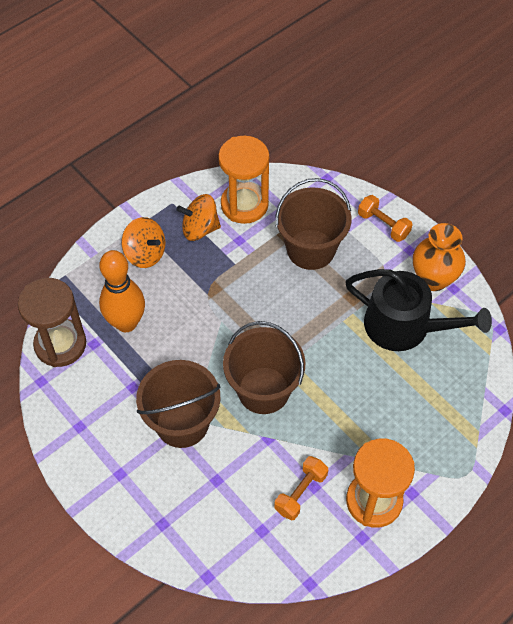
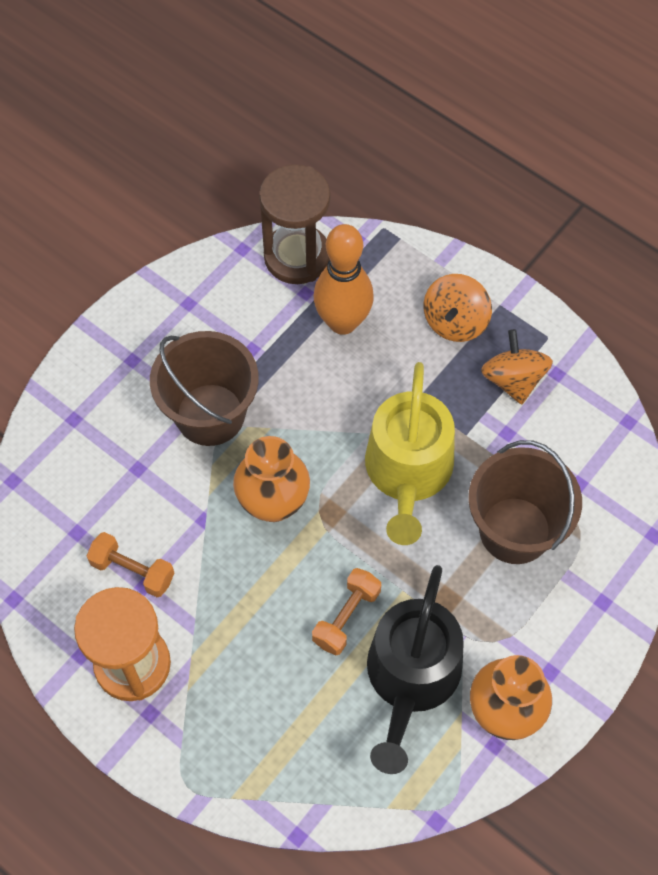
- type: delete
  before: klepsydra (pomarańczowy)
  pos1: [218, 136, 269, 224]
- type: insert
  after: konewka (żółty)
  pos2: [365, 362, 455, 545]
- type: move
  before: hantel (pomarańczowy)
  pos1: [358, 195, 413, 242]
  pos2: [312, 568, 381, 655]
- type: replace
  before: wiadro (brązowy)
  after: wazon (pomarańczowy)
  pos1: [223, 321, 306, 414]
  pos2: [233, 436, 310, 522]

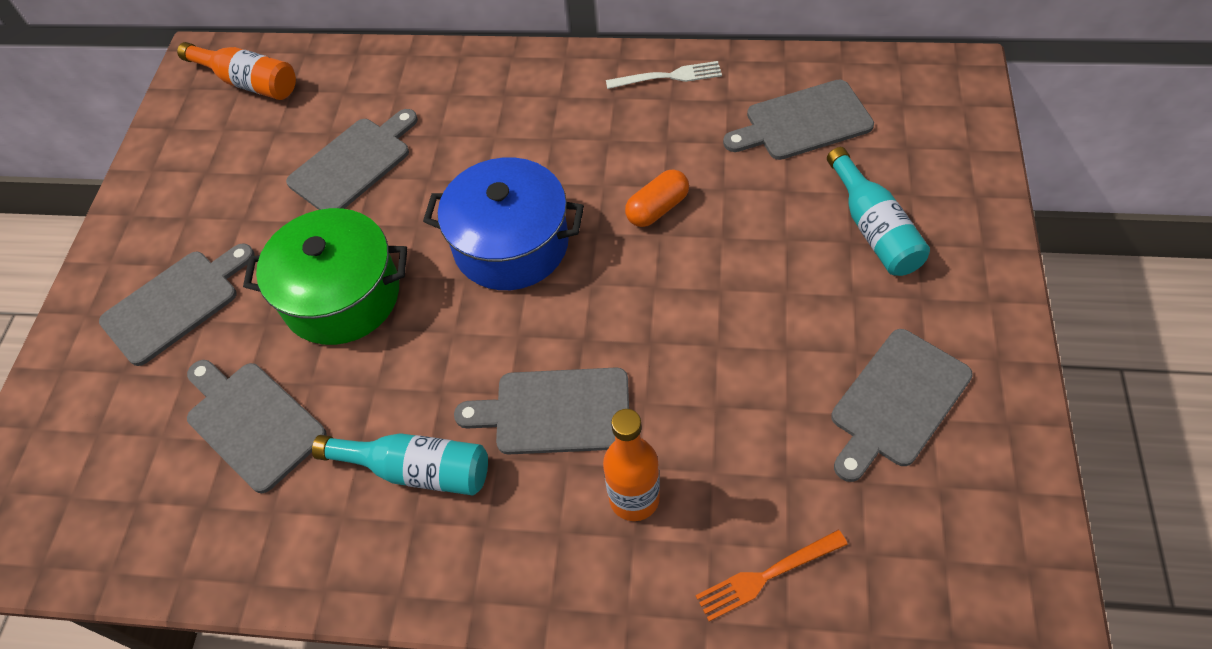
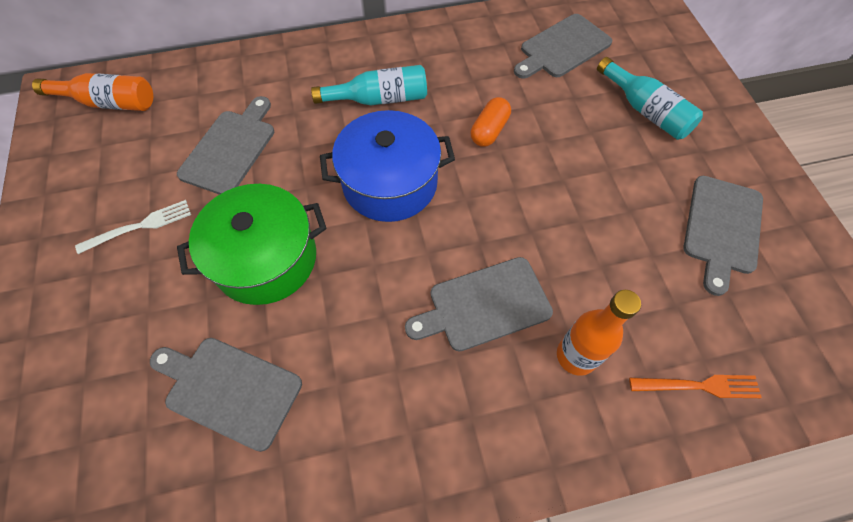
- type: delete
  before: deska do krojenia (szary)
  pos1: [99, 243, 254, 366]
- type: move
  before: butelka (turkusowy)
  pos1: [312, 433, 488, 496]
  pos2: [311, 65, 427, 105]
- type: move
  before: widelec (biały)
  pos1: [606, 61, 722, 89]
  pos2: [75, 200, 191, 254]
- type: rotate
  before: widelec (pomarańczowy)
  pos1: [695, 530, 848, 621]
  pos2: [629, 375, 762, 398]
  turn: -135

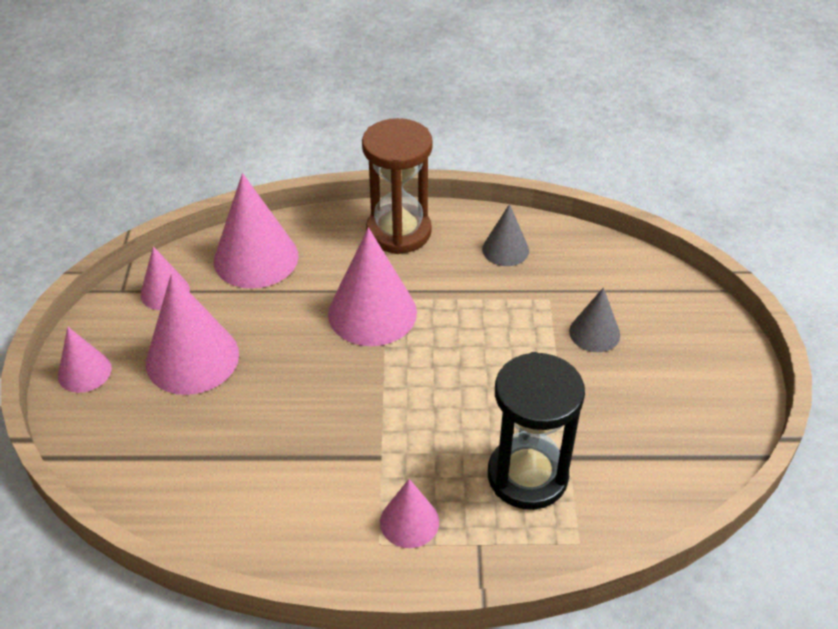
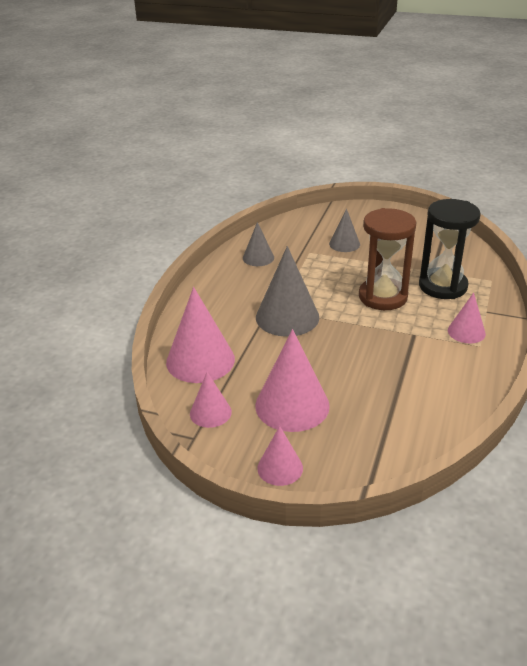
- type: move
  before: klepsydra (brązowy)
  pos1: [362, 118, 433, 254]
  pos2: [359, 208, 416, 310]
- type: recolor
  before: stożek (różowy)
  after: stożek (szary)
  pos1: [328, 228, 417, 346]
  pos2: [256, 246, 319, 337]

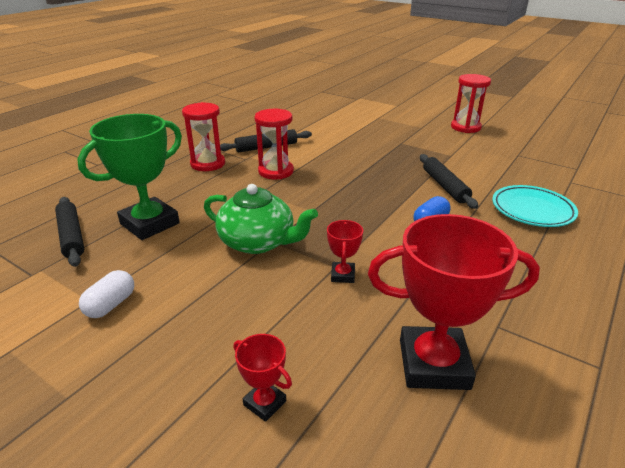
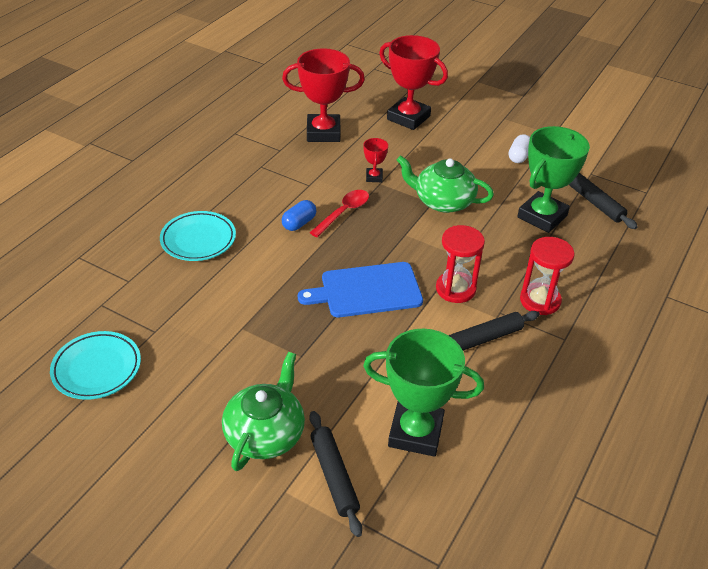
- type: delete
  before: klepsydra (czerwony)
  pos1: [451, 74, 491, 133]
- type: insert
  after: talerz (turkusowy)
  pos2: [50, 331, 141, 400]
- type: insert
  after: imbryk (zielony)
  pos2: [222, 352, 305, 471]
- type: insert
  after: deska do krojenia (niebieski)
  pos2: [298, 262, 423, 317]
- type: insert
  after: łyżka (czerwony)
  pos2: [310, 190, 369, 237]
- type: insert
  after: puchar (zielony)
  pos2: [363, 328, 484, 457]
- type: move
  before: wałek do ciasta (czarny)
  pos1: [420, 154, 478, 209]
  pos2: [309, 411, 362, 537]
- type: resize
  before: puchar (czerwony)
  pos1: [234, 334, 292, 422]
  pos2: [379, 35, 448, 130]
  scale: 2.17

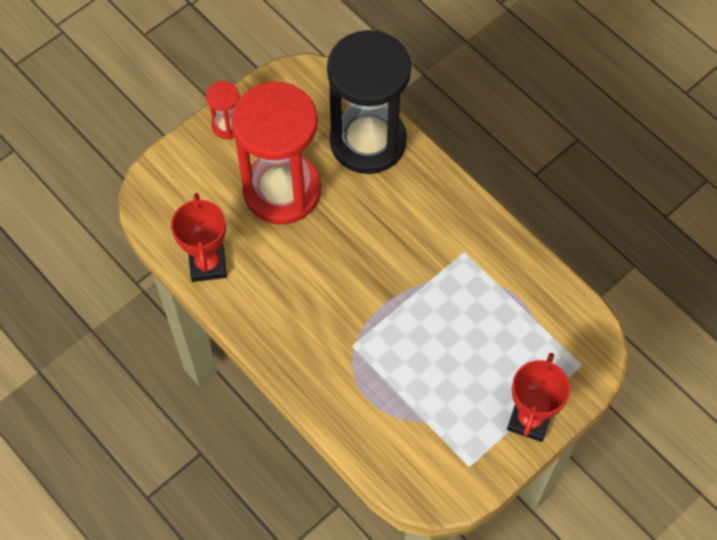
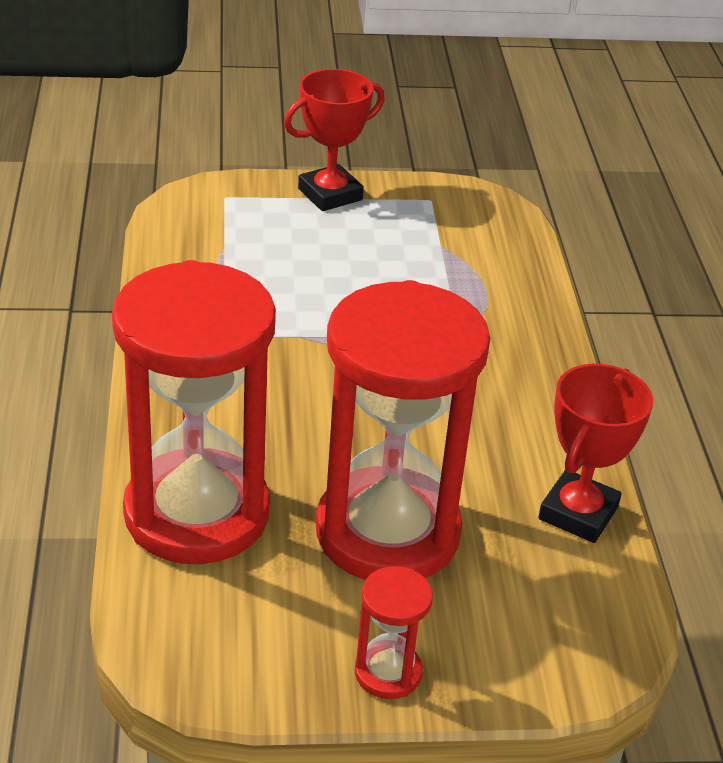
- type: recolor
  before: klepsydra (czarny)
  after: klepsydra (czerwony)
  pos1: [327, 30, 411, 174]
  pos2: [112, 260, 276, 564]

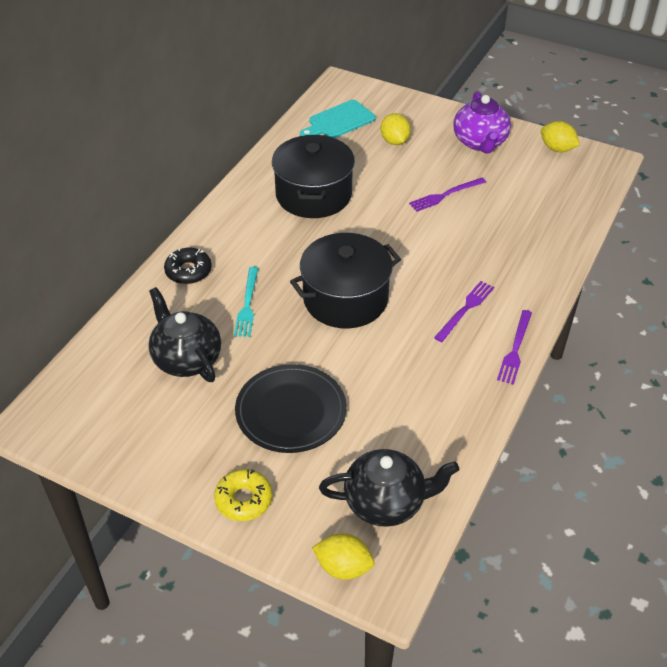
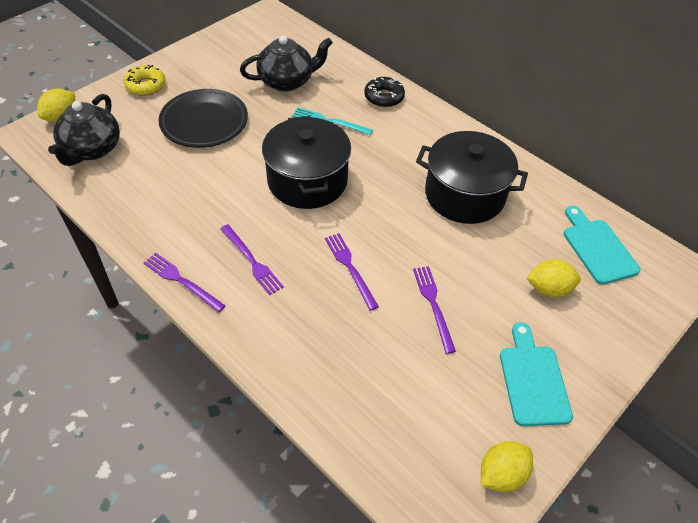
- type: insert
  after: widelec (fioletowy)
  pos2: [325, 233, 379, 311]
- type: replace
  before: imbryk (fioletowy)
  after: deska do krojenia (turkusowy)
  pos1: [453, 91, 511, 153]
  pos2: [500, 322, 573, 426]

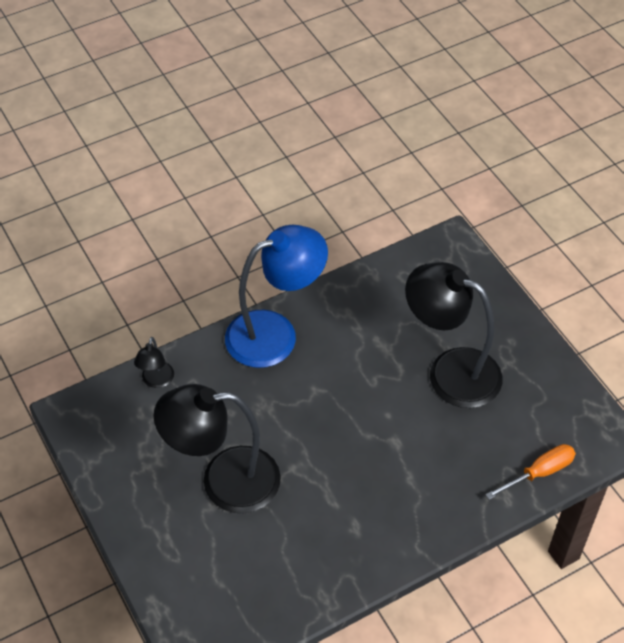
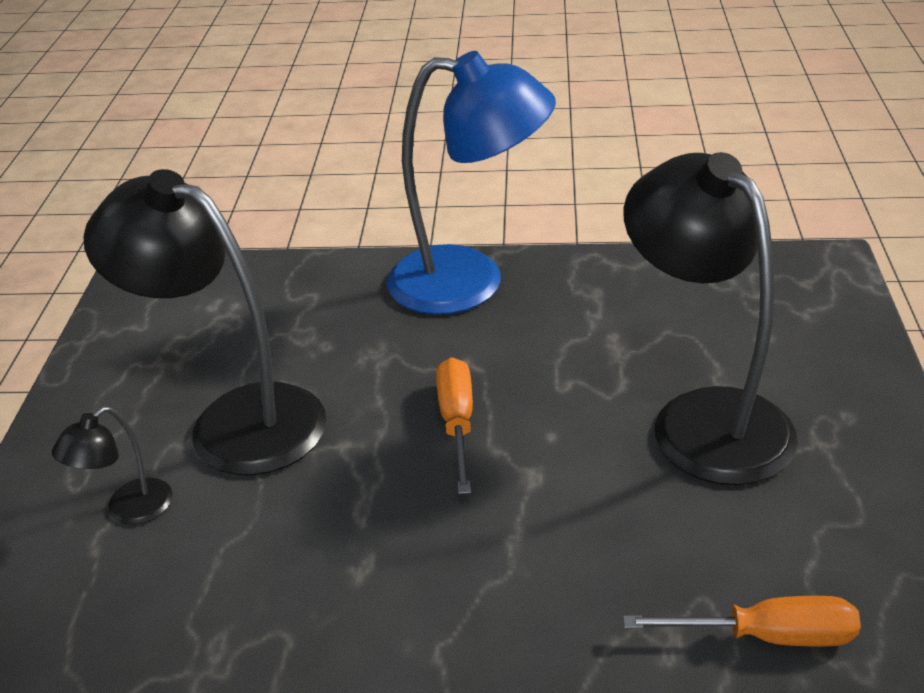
- type: insert
  after: śrubokręt (pomarańczowy)
  pos2: [436, 357, 473, 494]
- type: move
  before: lampka (czarny)
  pos1: [134, 337, 174, 388]
  pos2: [52, 407, 172, 525]

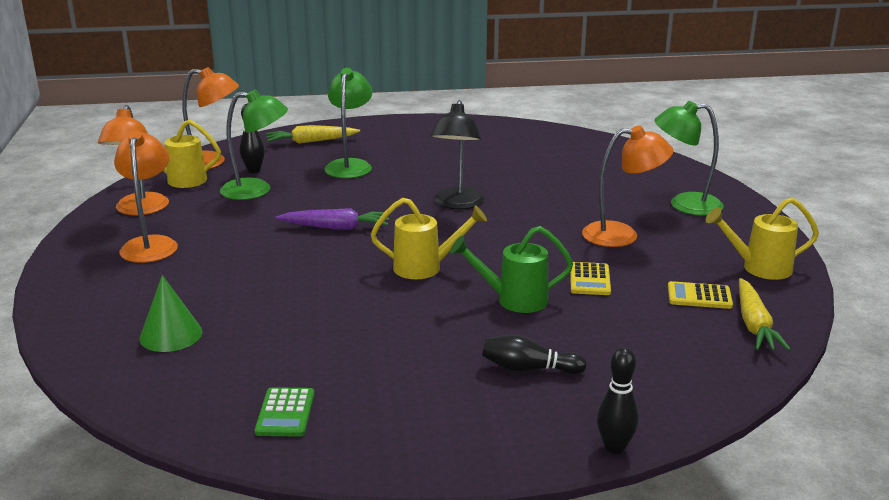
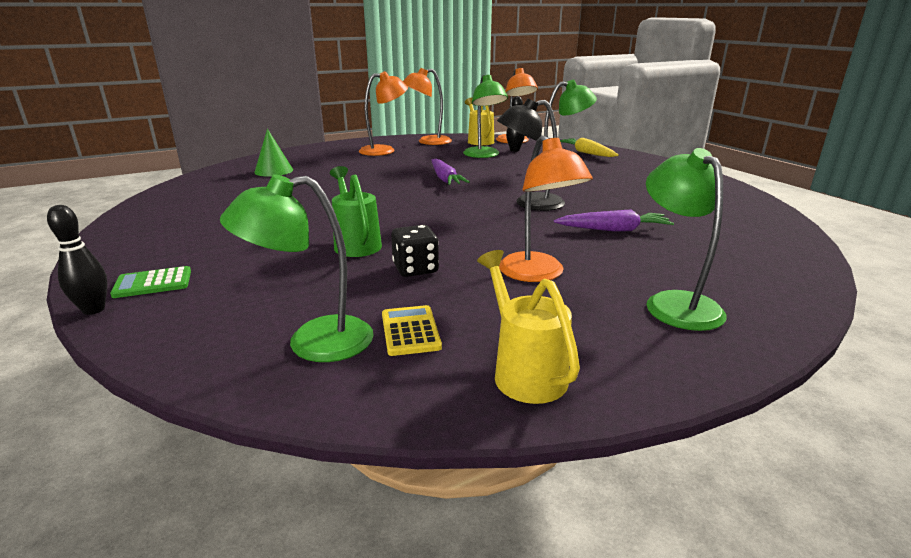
- type: delete
  before: konewka (żółty)
  pos1: [371, 198, 487, 279]
- type: delete
  before: kręgiel (czarny)
  pos1: [482, 334, 587, 374]
- type: delete
  before: marchewka (żółty)
  pos1: [739, 278, 791, 350]
- type: insert
  after: lampka (zielony)
  pos2: [220, 174, 374, 362]
- type: insert
  after: marchewka (fioletowy)
  pos2: [554, 209, 674, 231]
- type: move
  before: kalkulator (zielony)
  pos1: [255, 387, 314, 437]
  pos2: [110, 266, 191, 298]
- type: replace
  before: kalkulator (żółty)
  after: kostka do gry (czarny)
  pos1: [570, 262, 611, 295]
  pos2: [391, 225, 439, 277]

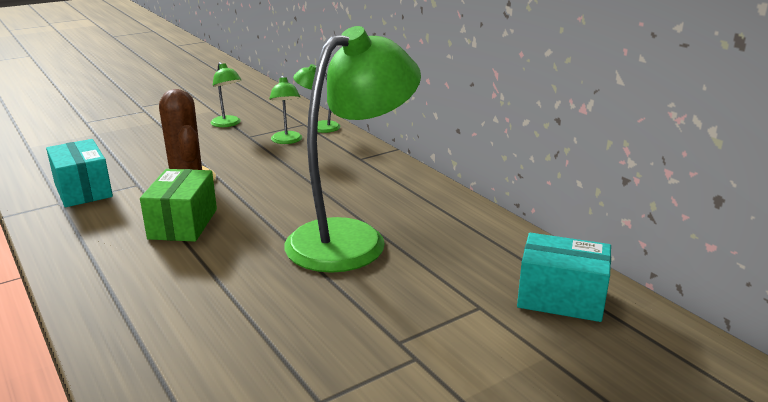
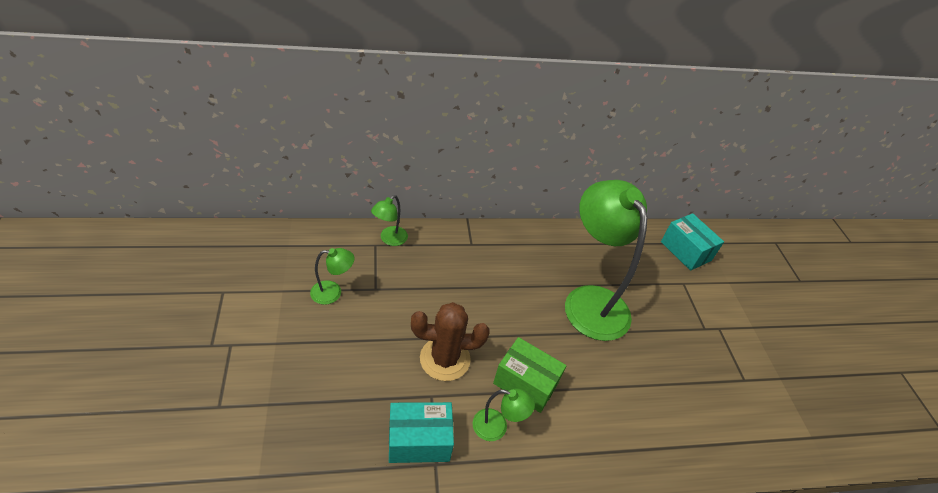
- type: move
  before: lampka (zielony)
  pos1: [269, 76, 302, 144]
  pos2: [473, 388, 535, 441]
- type: rotate
  before: pudełko (turkusowy)
  pos1: [517, 233, 611, 322]
  pos2: [661, 213, 724, 271]
  turn: -75

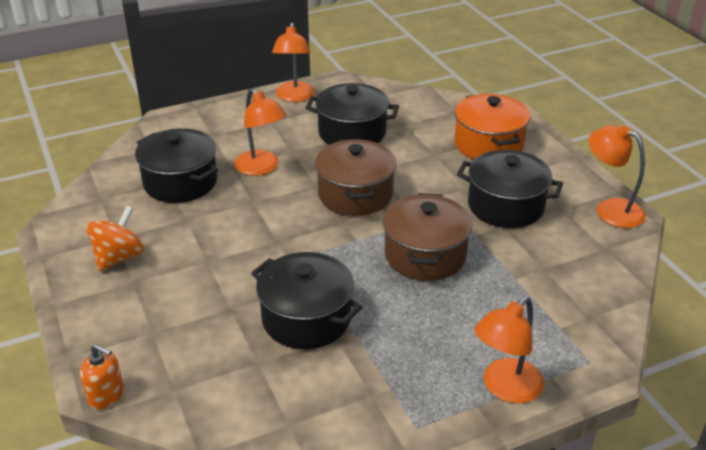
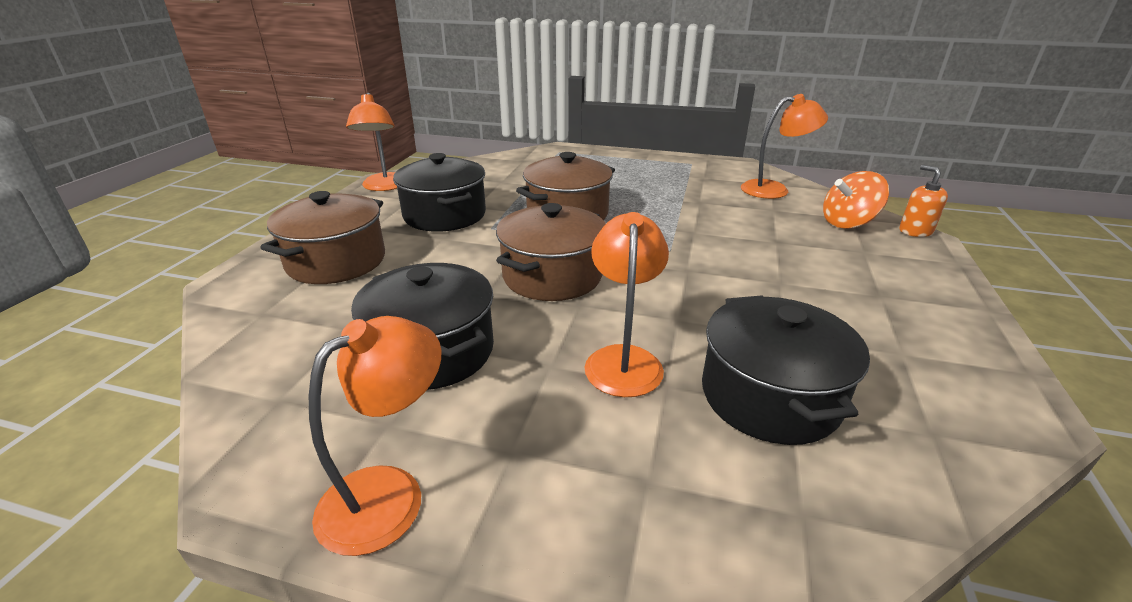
- type: delete
  before: garnek (czarny)
  pos1: [251, 252, 362, 349]
- type: move
  before: bączek (pomarańczowy)
  pos1: [86, 206, 144, 272]
  pos2: [823, 171, 889, 229]
- type: move
  before: lampka (pomarańczowy)
  pos1: [474, 297, 544, 403]
  pos2: [741, 94, 828, 199]
- type: recolor
  before: garnek (pomarańczowy)
  after: garnek (brązowy)
  pos1: [454, 94, 530, 159]
  pos2: [260, 191, 385, 284]

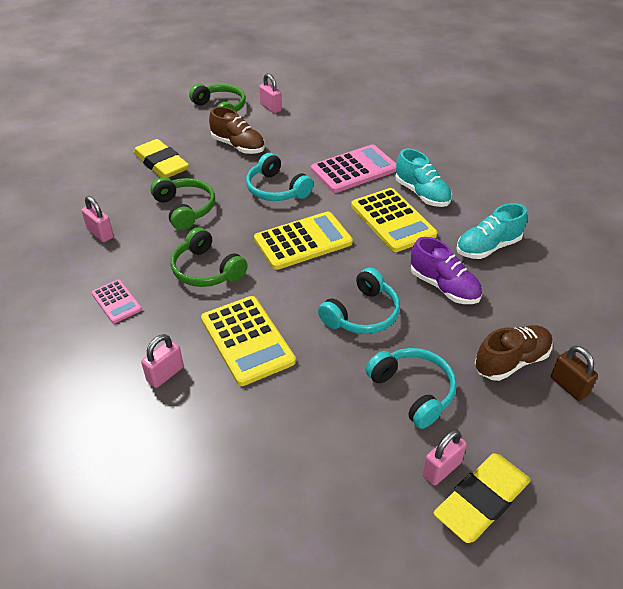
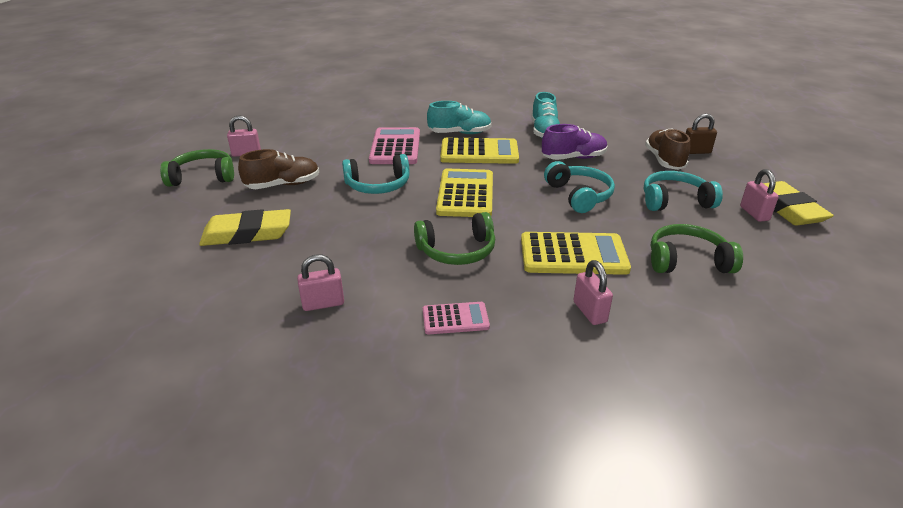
- type: move
  before: słuchawki (zielony)
  pos1: [150, 177, 215, 230]
  pos2: [651, 224, 743, 273]

